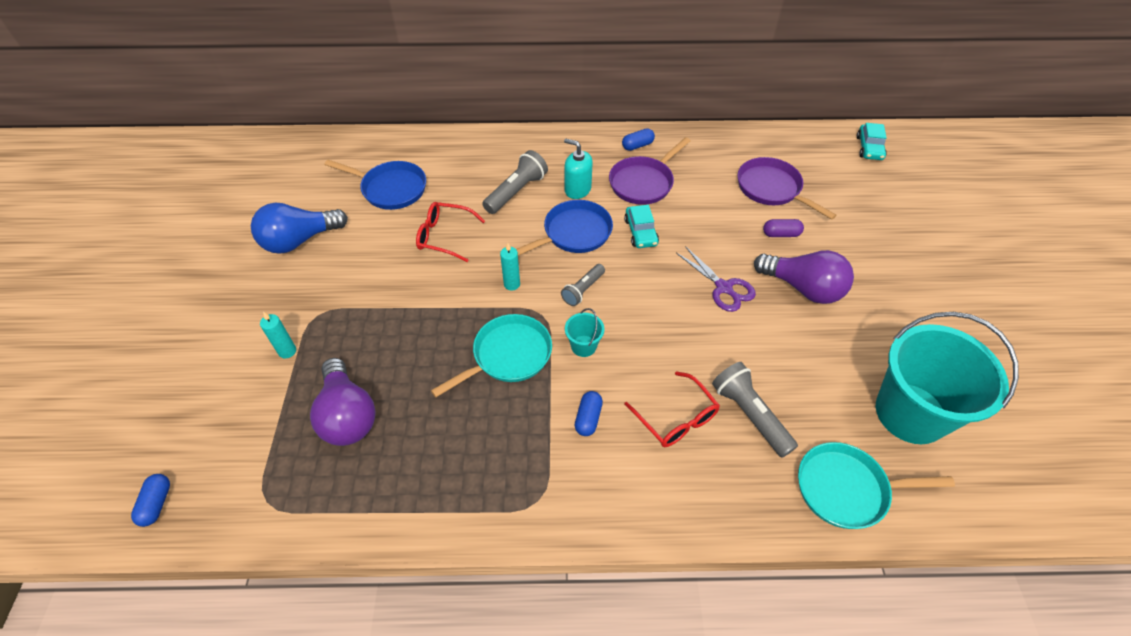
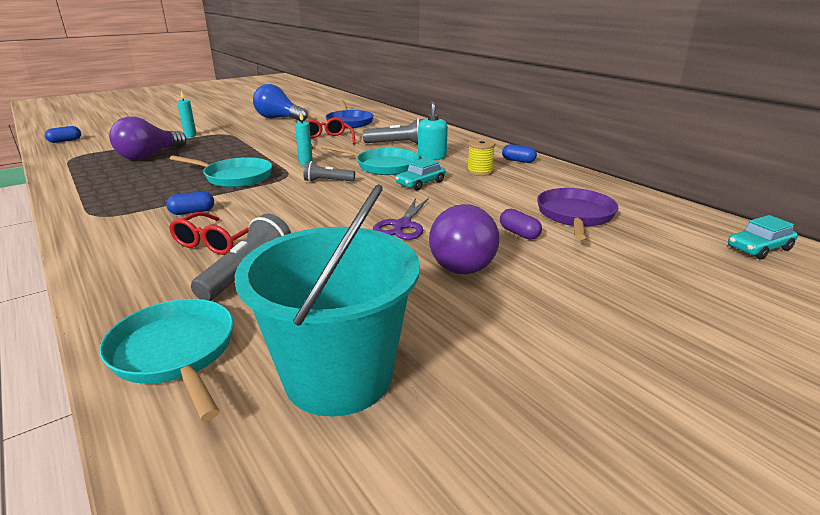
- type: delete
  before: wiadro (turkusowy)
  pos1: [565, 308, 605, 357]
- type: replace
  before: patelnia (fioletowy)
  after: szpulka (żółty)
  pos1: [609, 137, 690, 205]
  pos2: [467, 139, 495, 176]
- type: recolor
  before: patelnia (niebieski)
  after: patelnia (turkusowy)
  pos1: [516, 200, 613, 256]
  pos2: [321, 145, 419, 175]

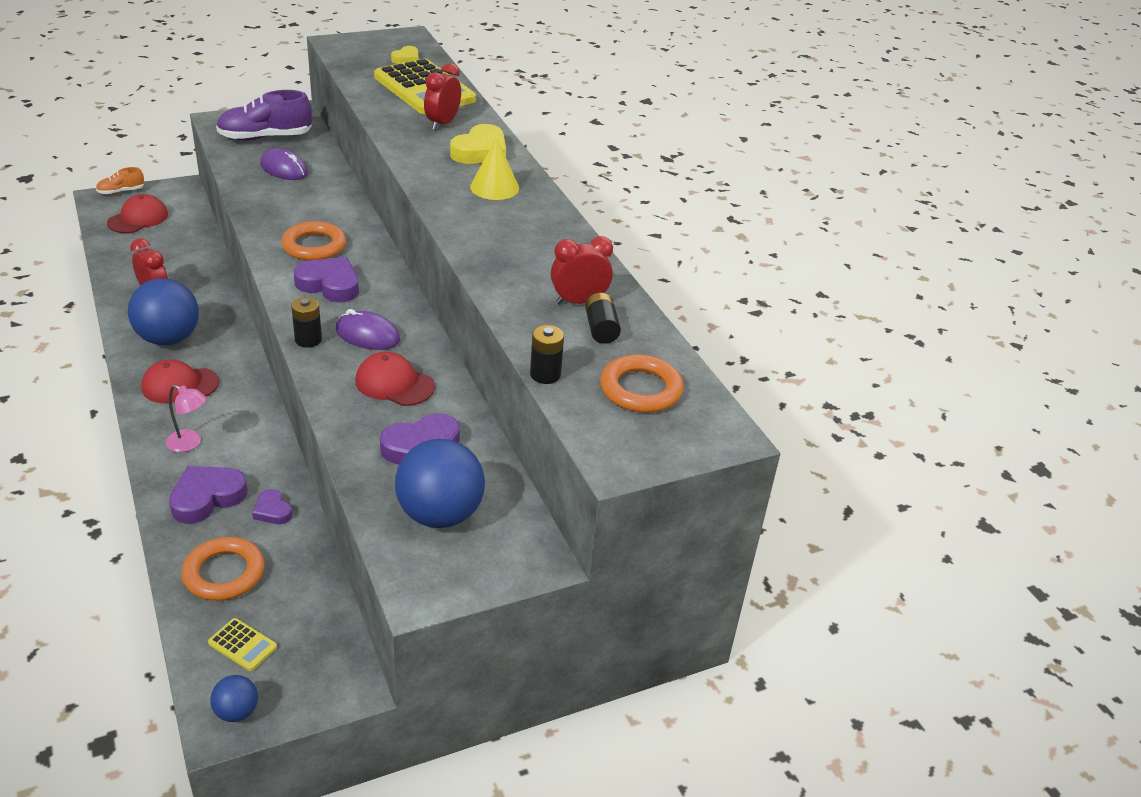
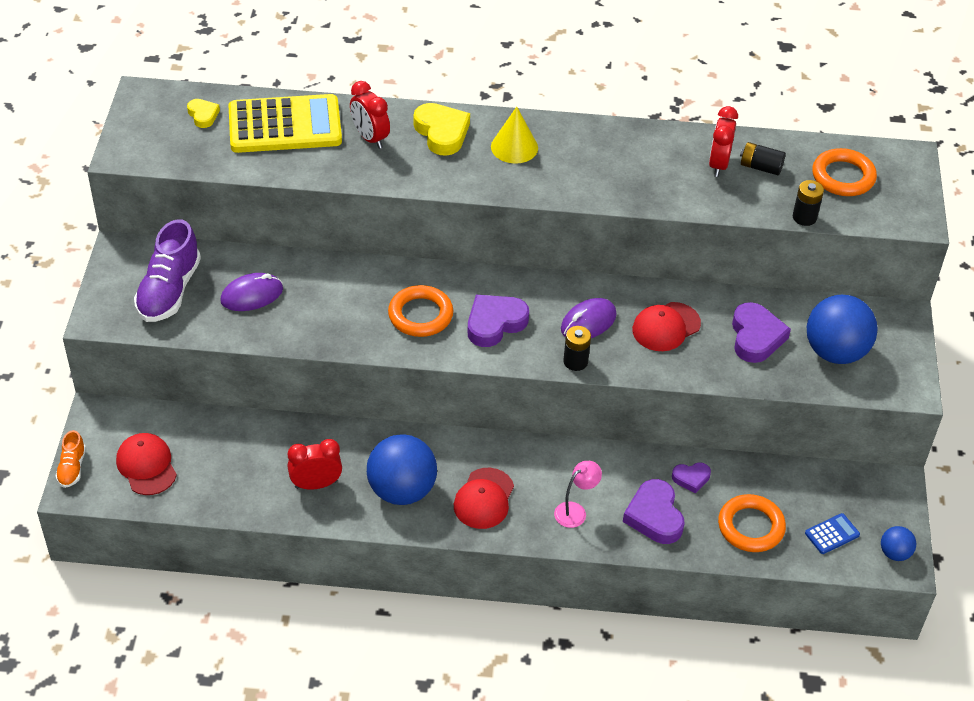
- type: recolor
  before: kalkulator (żółty)
  after: kalkulator (niebieski)
  pos1: [208, 618, 277, 671]
  pos2: [805, 513, 860, 554]

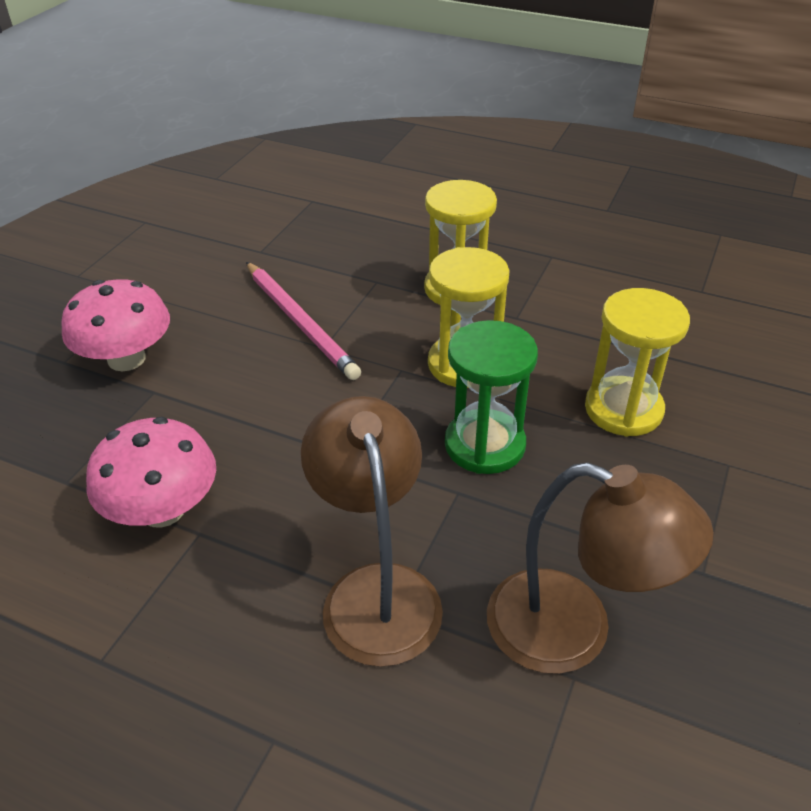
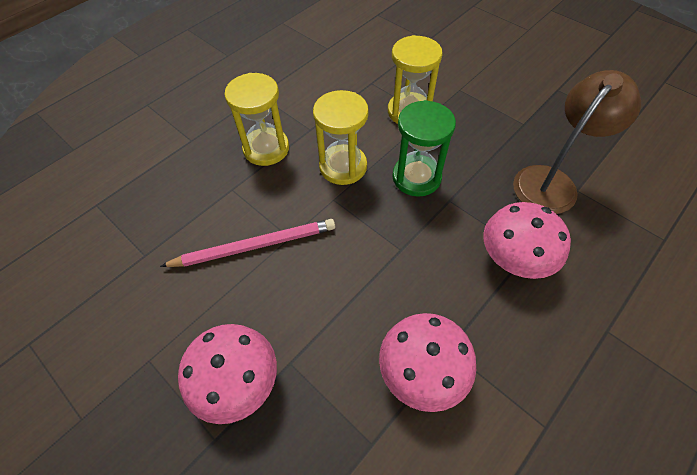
- type: replace
  before: lampka (brązowy)
  after: grzyb (różowy)
  pos1: [301, 396, 443, 667]
  pos2: [483, 202, 571, 279]

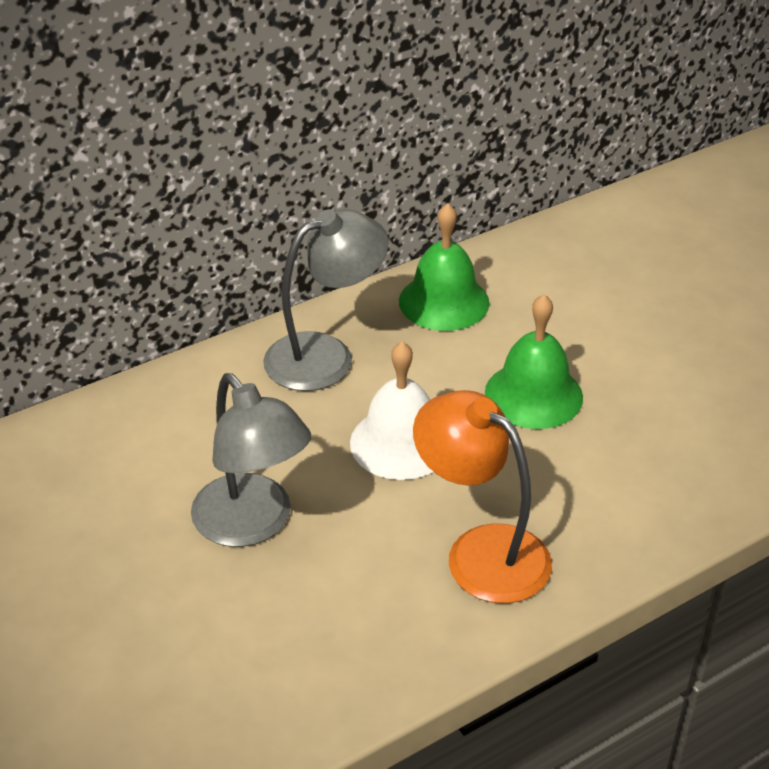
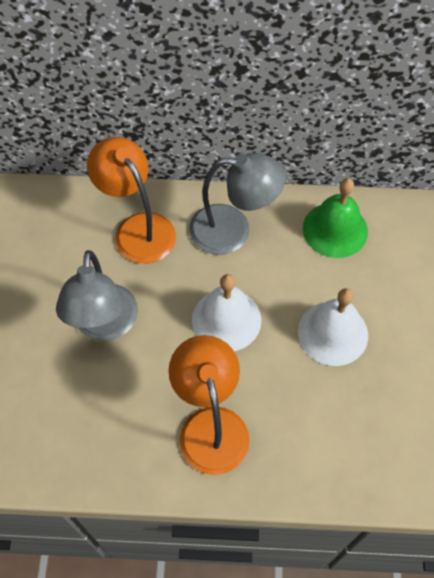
- type: insert
  after: lampka (pomarańczowy)
  pos2: [87, 137, 176, 264]
- type: recolor
  before: dzwonek (zielony)
  after: dzwonek (biały)
  pos1: [485, 294, 583, 429]
  pos2: [298, 288, 368, 366]

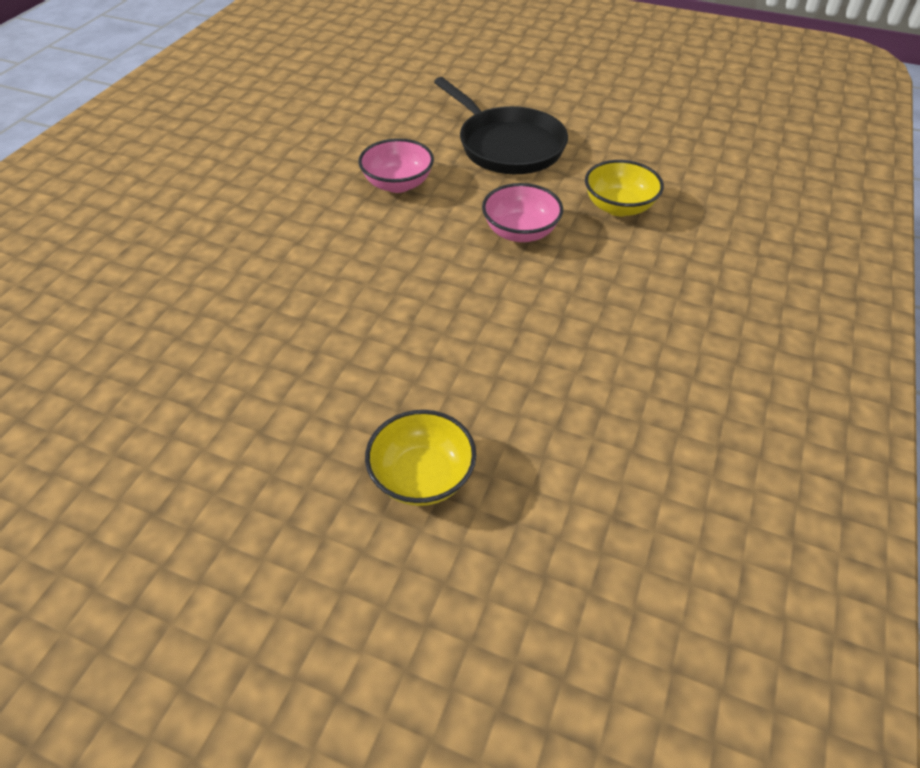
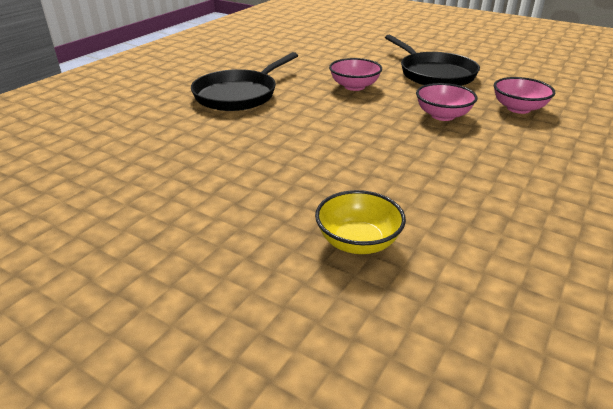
- type: insert
  after: patelnia (czarny)
  pos2: [191, 52, 298, 111]
- type: recolor
  before: miska (żółty)
  after: miska (różowy)
  pos1: [585, 160, 664, 216]
  pos2: [494, 77, 555, 114]

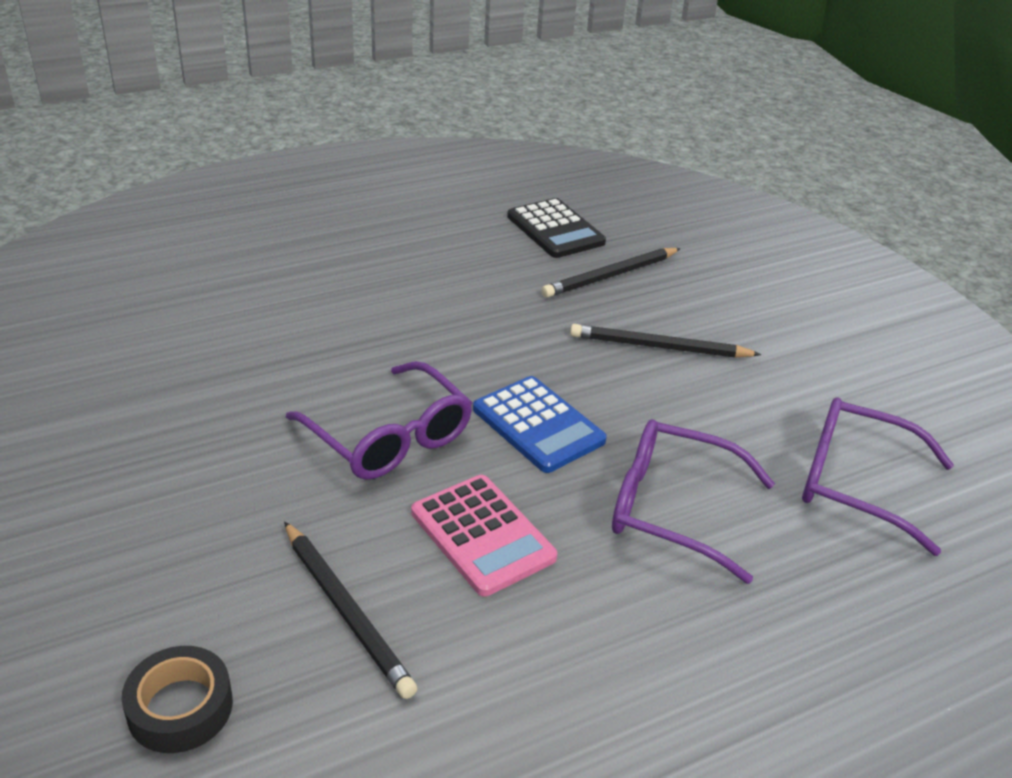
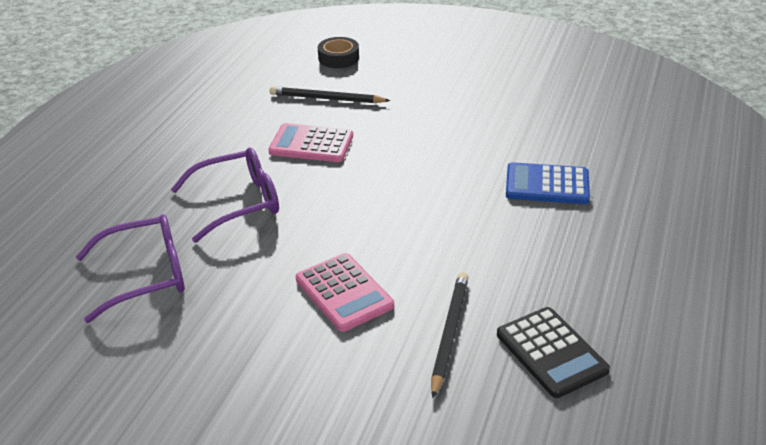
- type: delete
  before: okulary (fioletowy)
  pos1: [286, 361, 472, 480]
- type: move
  before: kalkulator (niebieski)
  pos1: [473, 376, 607, 473]
  pos2: [506, 162, 590, 204]
- type: replace
  before: ołówek (czarny)
  after: kalkulator (różowy)
  pos1: [570, 324, 762, 358]
  pos2: [296, 253, 394, 332]
- type: rotate
  before: kalkulator (czarny)
  pos1: [507, 198, 606, 258]
  pos2: [497, 307, 610, 398]
  turn: -135

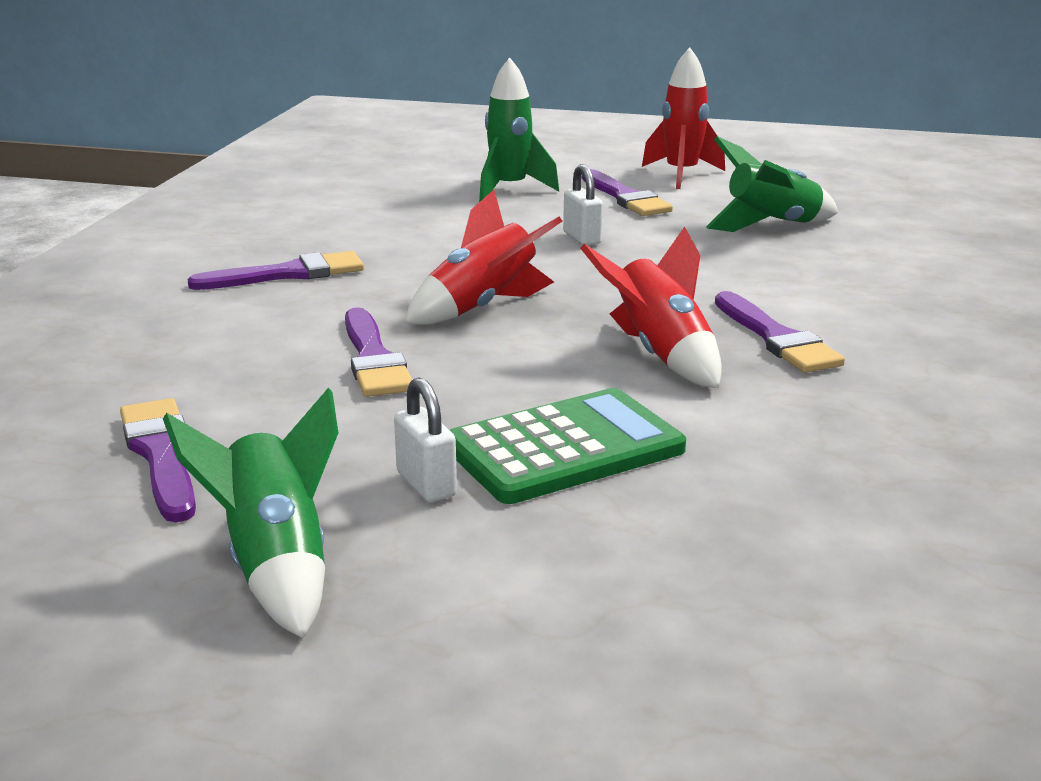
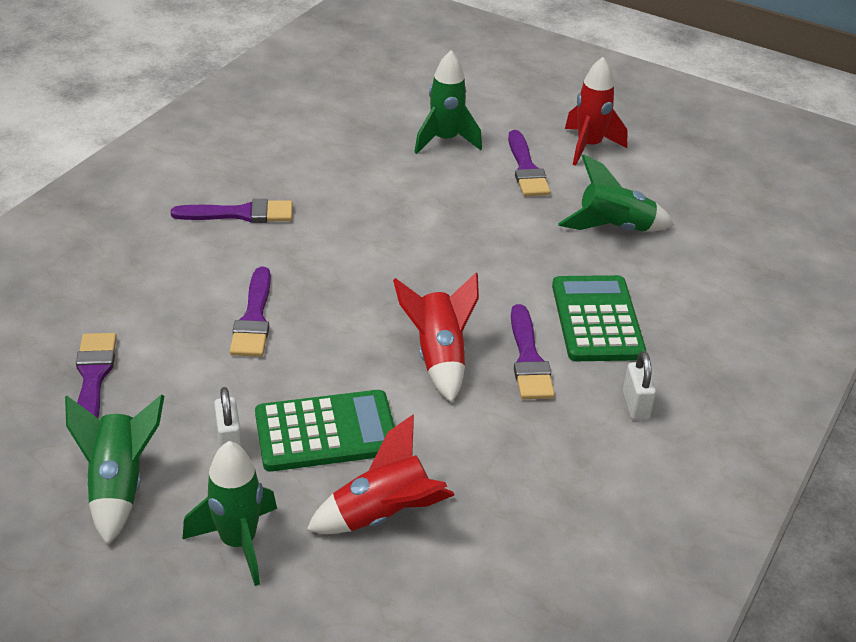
- type: insert
  after: rakieta (zielony)
  pos2: [183, 441, 277, 586]
- type: insert
  after: kalkulator (zielony)
  pos2: [552, 275, 646, 361]
- type: move
  before: rakieta (czerwony)
  pos1: [405, 190, 562, 325]
  pos2: [306, 415, 454, 534]
- type: move
  before: kłódka (biały)
  pos1: [563, 164, 603, 245]
  pos2: [623, 352, 656, 420]

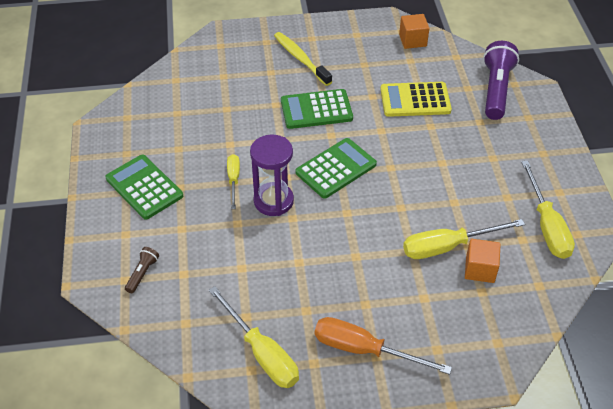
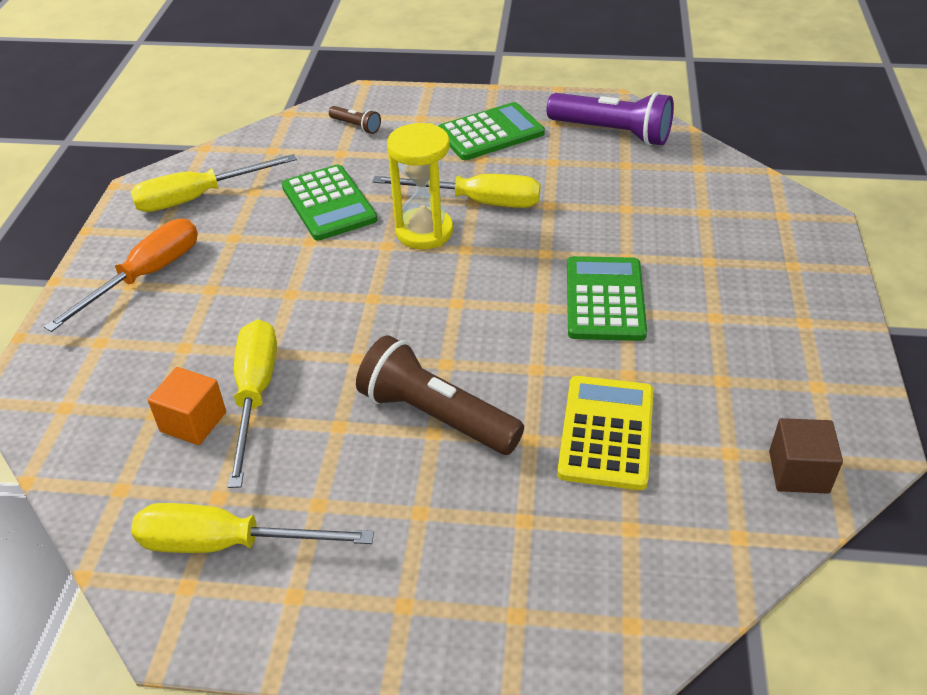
- type: delete
  before: szczoteczka do zębów (żółty)
  pos1: [274, 32, 332, 86]
- type: insert
  after: latarka (brązowy)
  pos2: [356, 335, 524, 455]
- type: move
  before: kalkulator (zielony)
  pos1: [296, 138, 377, 199]
  pos2: [282, 165, 378, 241]
- type: move
  before: latarka (fioletowy)
  pos1: [483, 41, 519, 120]
  pos2: [547, 92, 674, 146]
- type: recolor
  before: klepsydra (fioletowy)
  after: klepsydra (żółty)
  pos1: [250, 135, 294, 216]
  pos2: [387, 123, 453, 249]
- type: recolor
  before: sześcian (pomarańczowy)
  after: sześcian (brązowy)
  pos1: [399, 14, 429, 49]
  pos2: [769, 418, 843, 494]
- type: resize
  before: śrubokręt (żółty)
  pos1: [227, 154, 240, 209]
  pos2: [372, 174, 541, 208]
  scale: 1.71

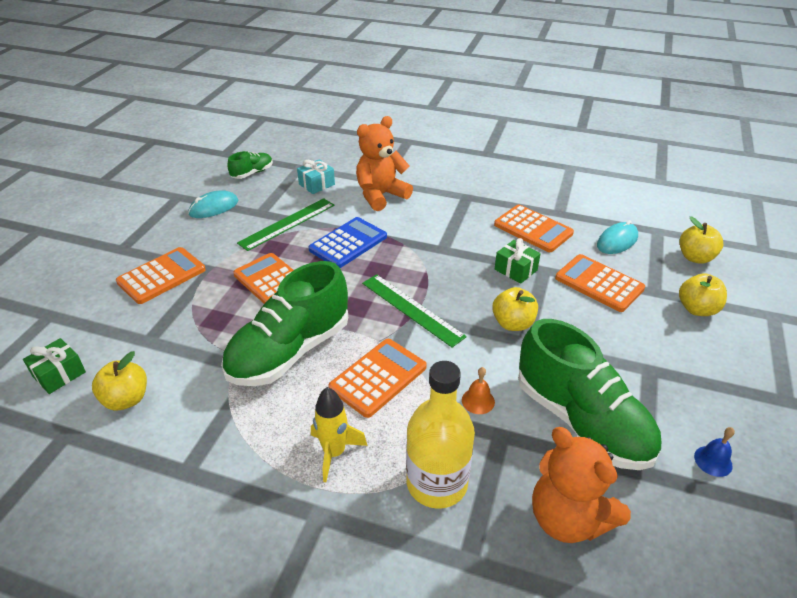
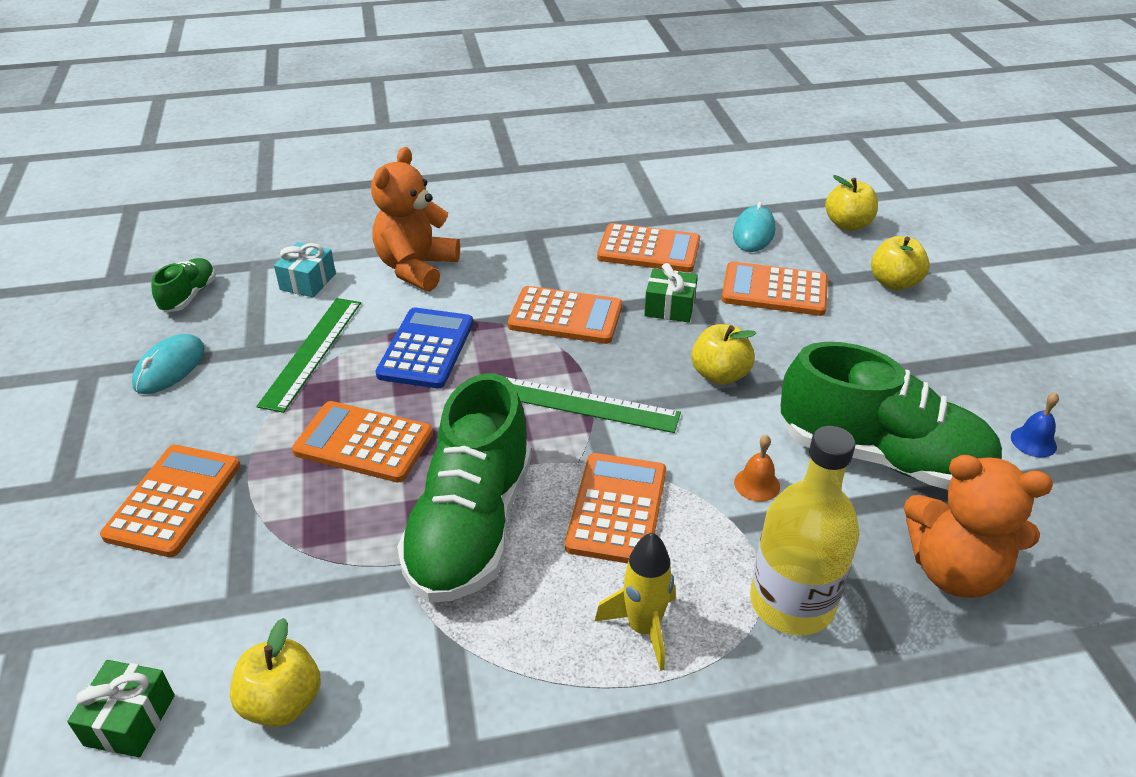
- type: insert
  after: kalkulator (pomarańczowy)
  pos2: [508, 286, 622, 344]

